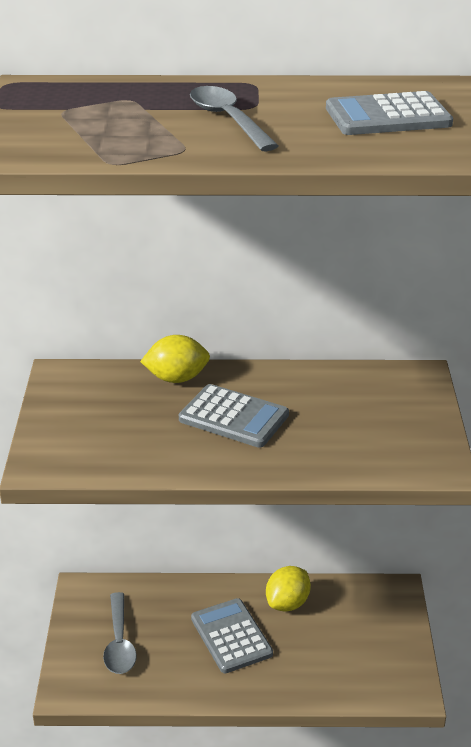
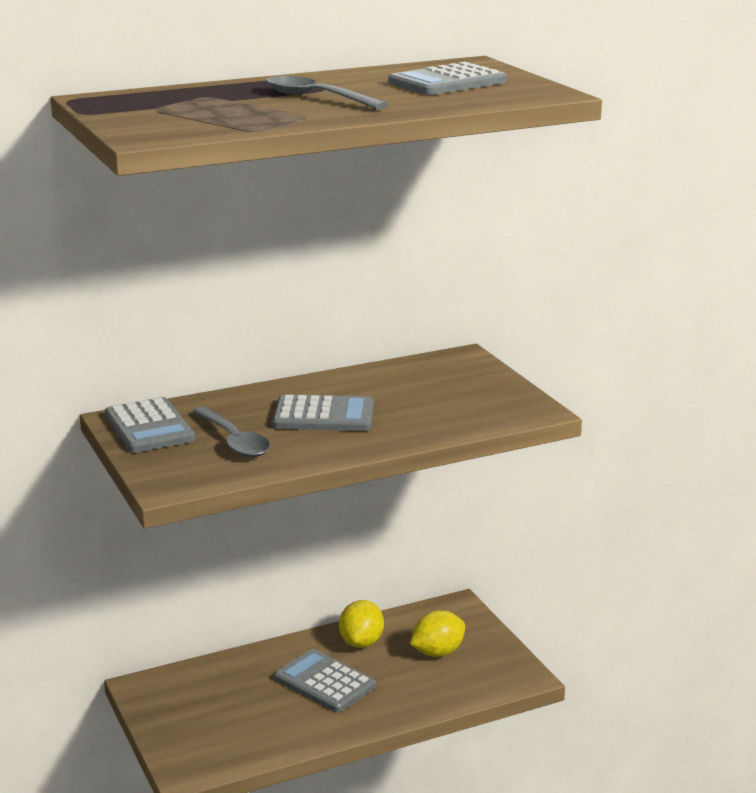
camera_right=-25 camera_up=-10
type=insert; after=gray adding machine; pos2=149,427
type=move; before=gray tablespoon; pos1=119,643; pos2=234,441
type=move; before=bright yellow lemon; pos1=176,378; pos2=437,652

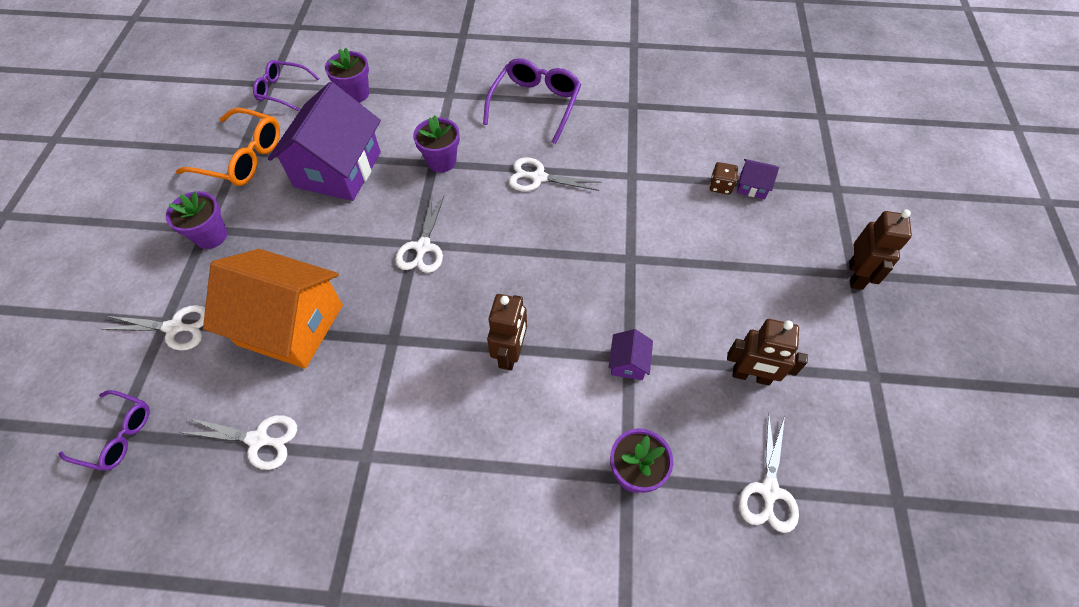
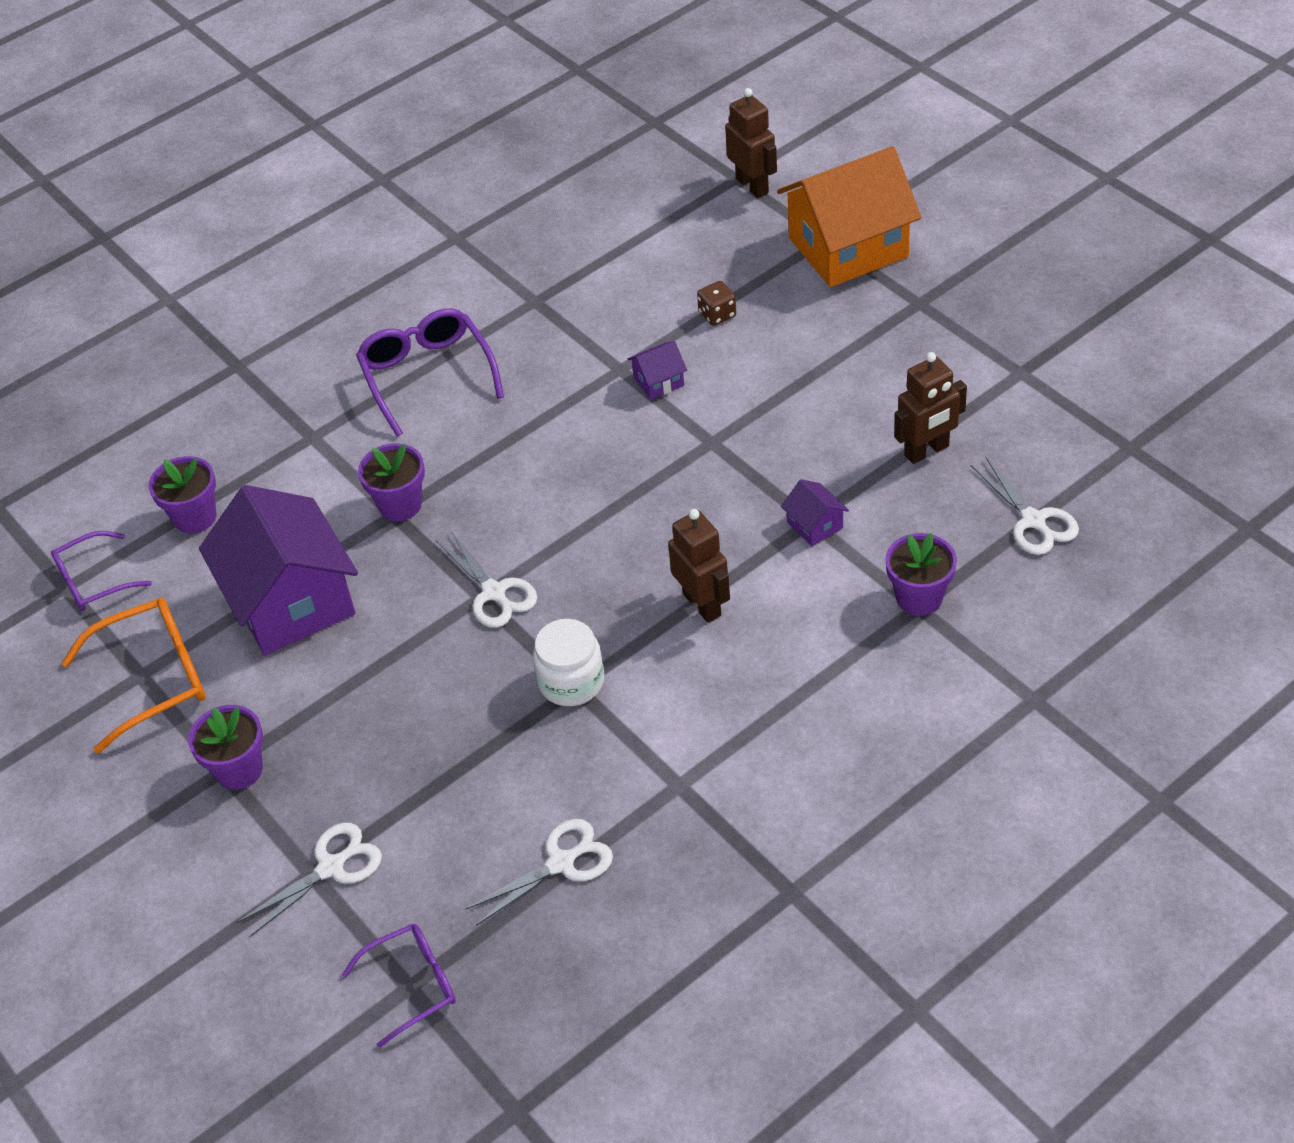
camera_right=-40 camera_up=-10
type=delete; before=white scissors; pos1=538,177
type=insert; after=white jam jar; pos2=571,681
type=move; before=bright orange house; pos1=291,325; pos2=848,247
type=move; before=violet house; pos1=752,186; pos2=658,381
type=move; before=dark brown robot figure; pos1=856,275; pos2=752,186

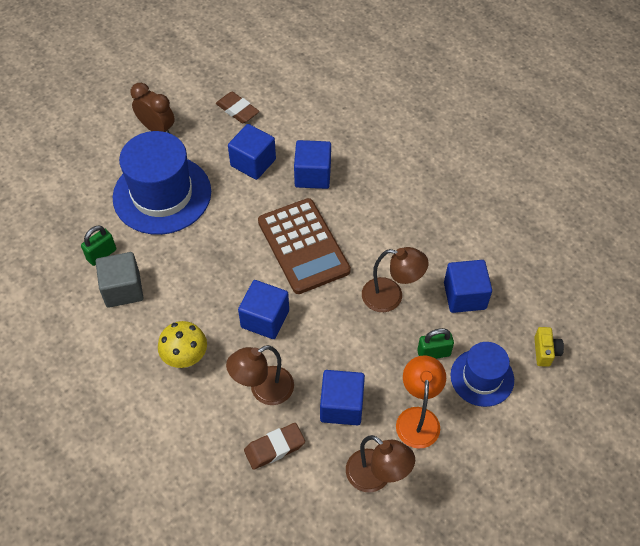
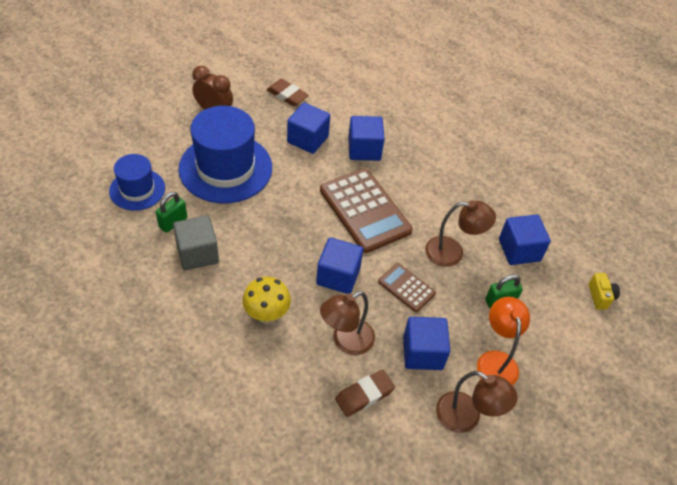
camera_right=-10 camera_up=-5
type=insert; after=dark brown adding machine; pos2=406,288
type=move; before=royal blue tall hat; pos1=482,377; pos2=137,189

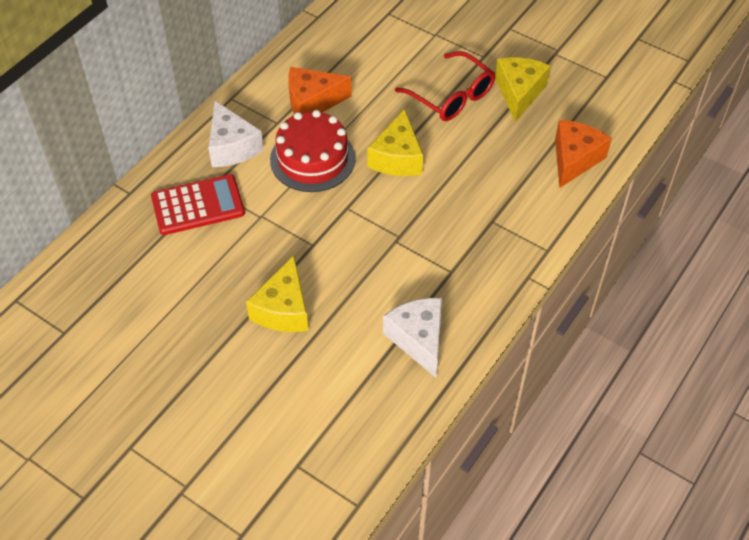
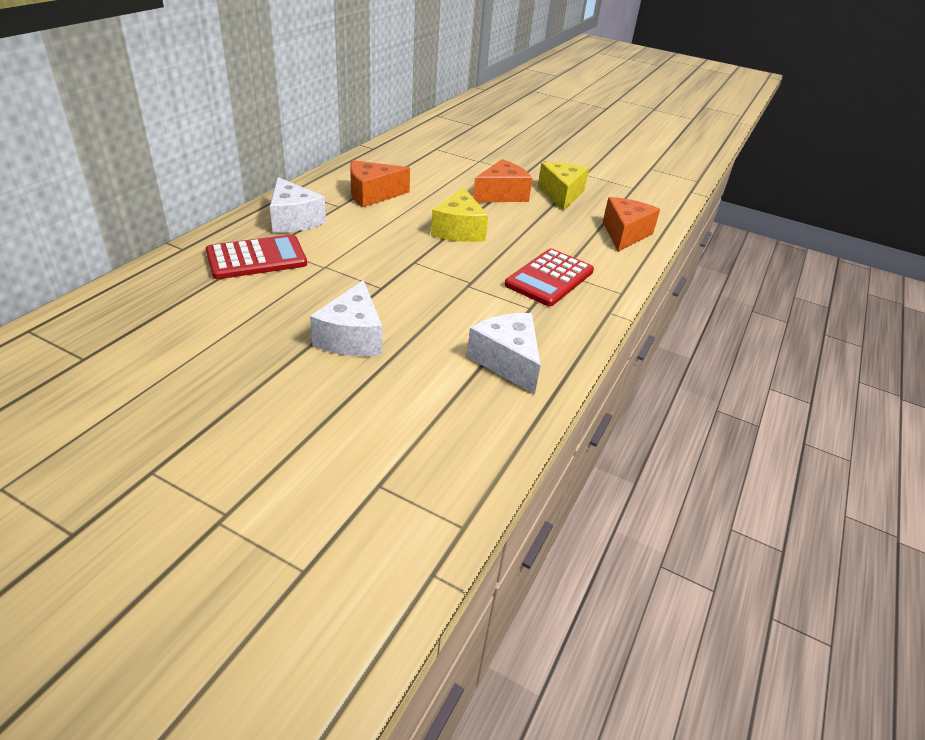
camera_right=-10 camera_up=-15
type=delete; before=scarlet layer cake; pos1=312,159
type=insert; after=scarlet adding machine; pos2=549,278
type=replace; before=scarlet spectacles; after=bright orange cheese wedge; pos1=451,96; pos2=502,195
type=recolor; before=bright yellow cheese wedge; after=white cheese wedge; pos1=283,309; pos2=352,337

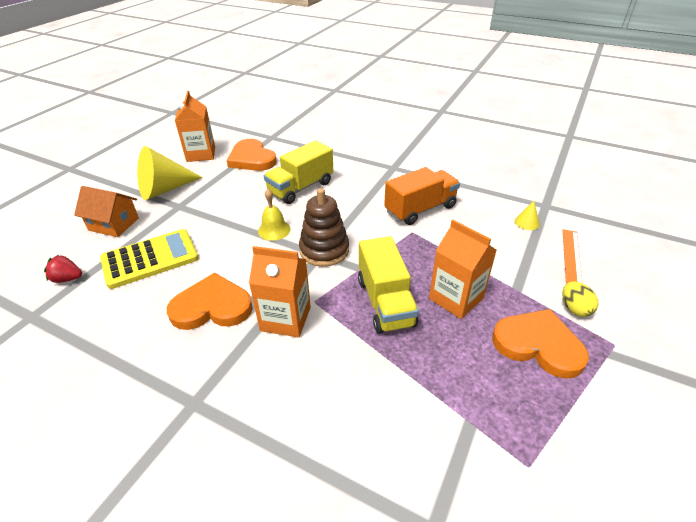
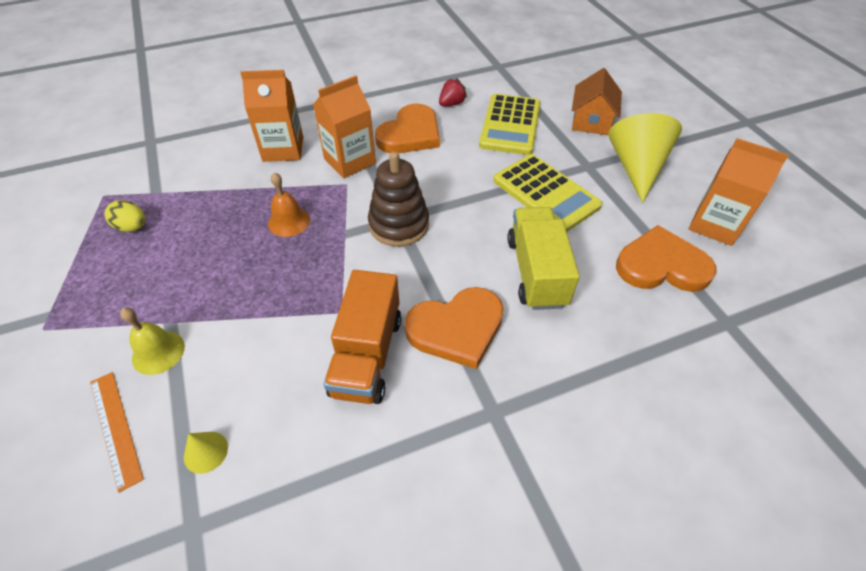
camera_right=130 camera_up=10
type=insert; after=bright yellow adding machine; pos2=545,193
type=move; before=scarlet strawberry; pos1=67,279; pos2=451,104
type=move; before=bright yellow hand bell; pos1=274,230; pos2=158,352
type=move; before=bright orange juice carton; pos1=456,298; pos2=283,149
type=move; before=bright orange heart; pos1=538,345; pos2=456,329
type=move; before=bright yellow egg shape; pos1=574,308; pos2=132,227
type=replace; before=bright yellow lorry; after=bright orange hand bell; pos1=385,302; pos2=289,221
type=rotate; before=bright orange house; pos1=114,224; pos2=591,121; turn=-45

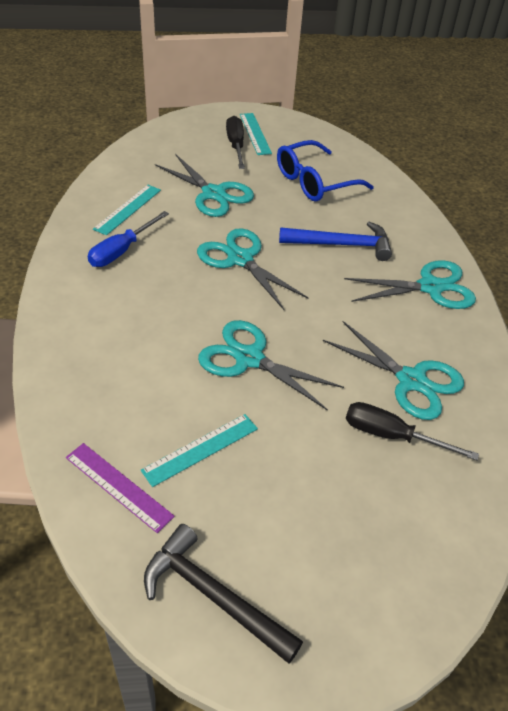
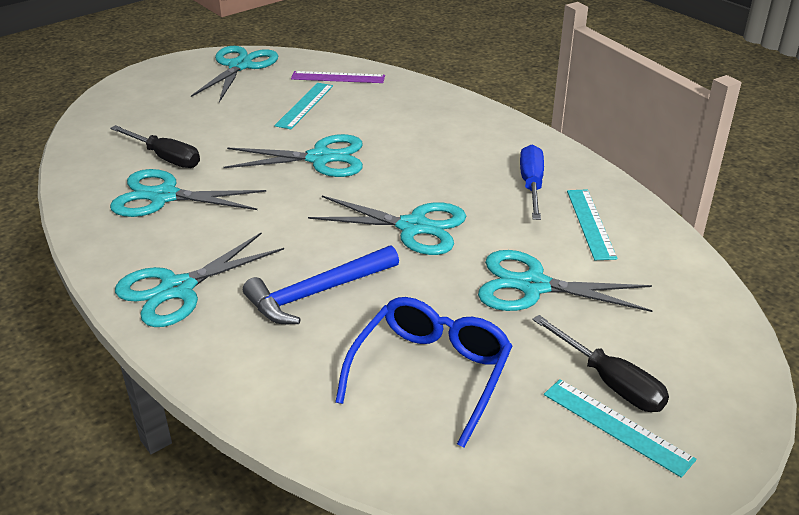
camera_right=150 camera_up=-10
type=replace; before=ebony hammer; after=turquoise scissors; pos1=213,595; pos2=240,66
type=rotate; before=ebony screwdriver; pos1=391,436; pos2=165,158; turn=45

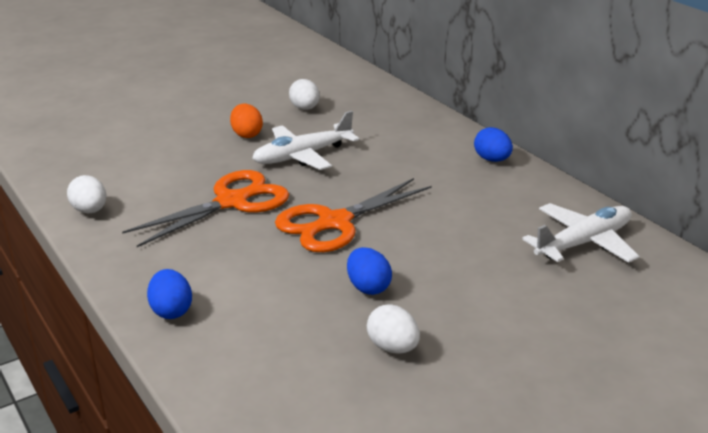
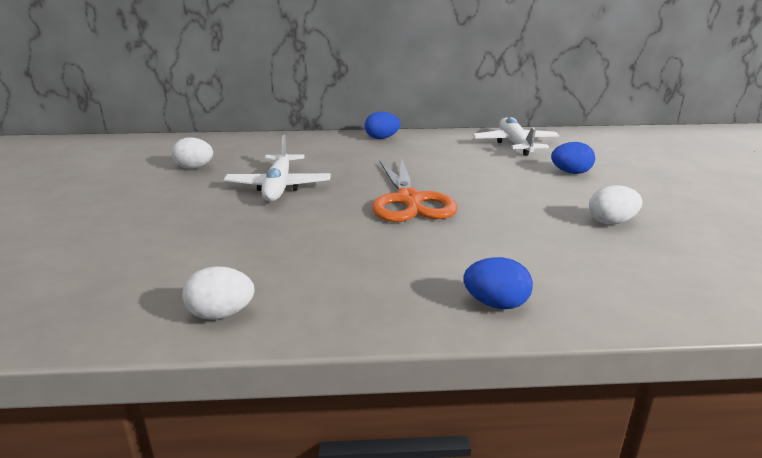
camera_right=-60 camera_up=-5
type=delete; before=bright orange scissors; pos1=232,202
type=delete; before=bright orange egg shape; pos1=246,134
type=move; before=royal blue egg shape; pos1=368,287; pos2=570,173

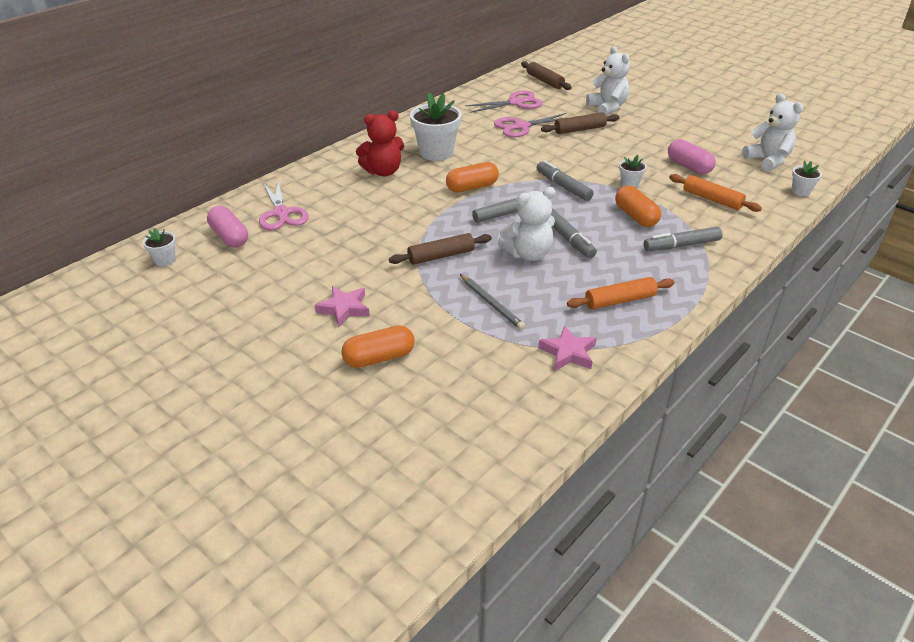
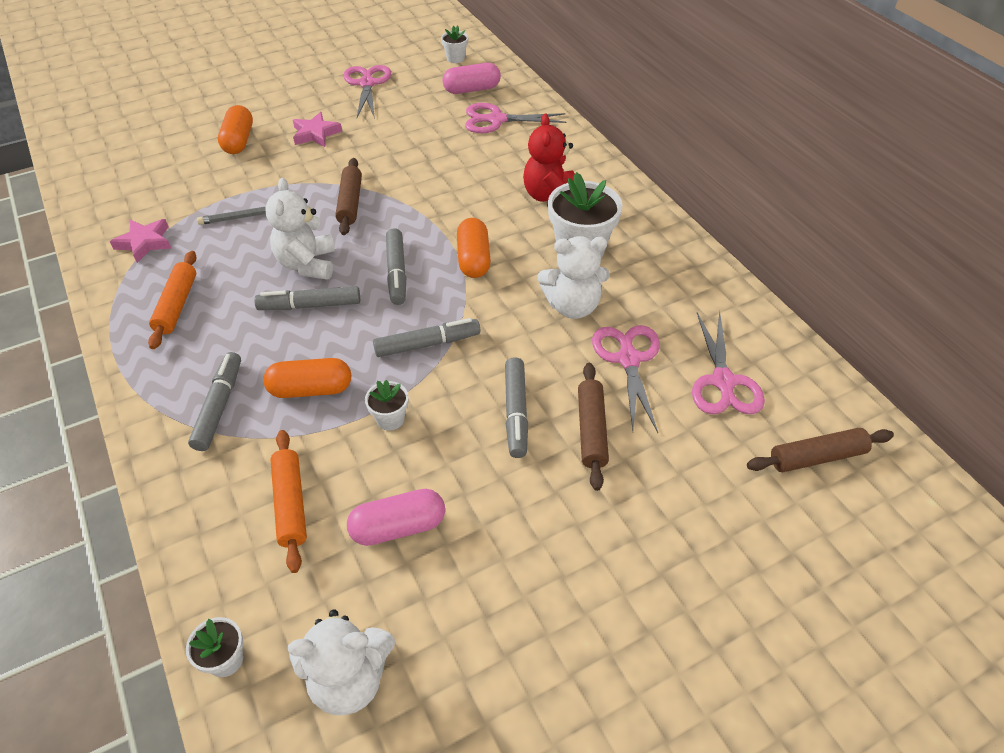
camera_right=110 camera_up=10
type=insert; after=rose-pink scissors; pos2=367,84
type=insert; after=gray marker; pos2=516,412
type=move; before=white teddy; pos1=607,108; pos2=572,306
type=rotate; before=bright orange rolling pin; pos1=712,199; pos2=291,504; turn=-75

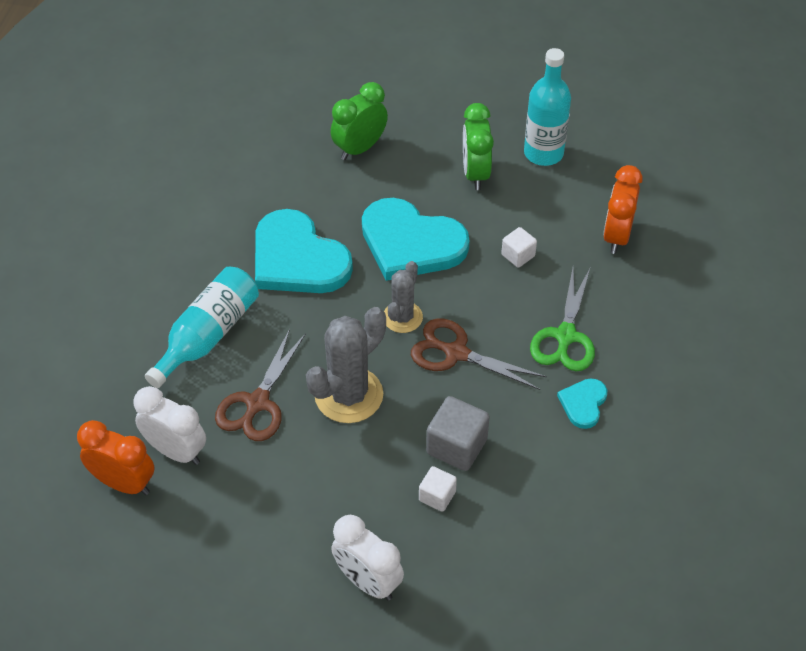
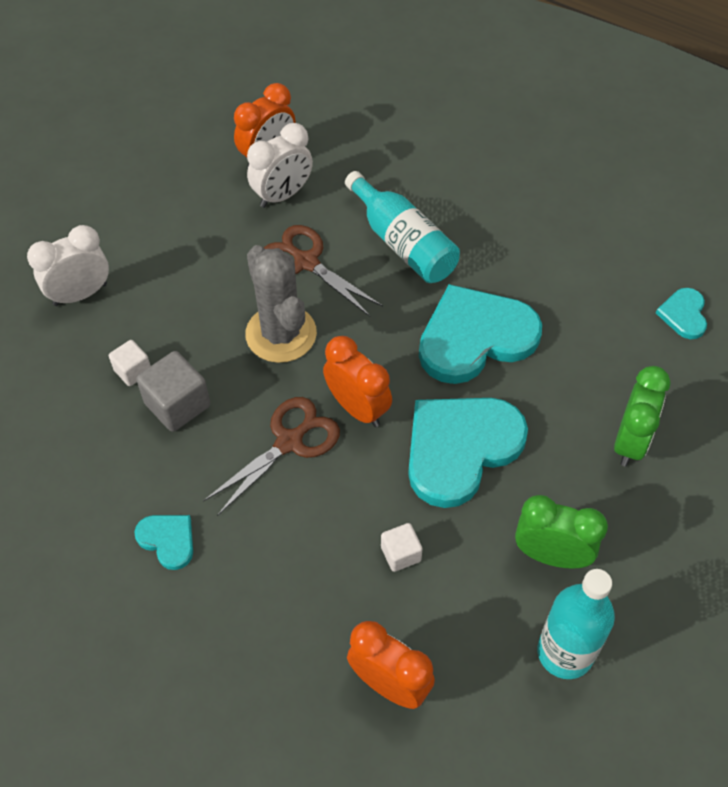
camera_right=110 camera_up=5
type=delete; before=green scissors; pos1=565,336
type=insert; after=turquoise heart; pos2=683,314
type=replace; before=gray prickly plant; after=bright orange alarm clock; pos1=402,317; pos2=357,408
type=rotate; before=green alarm clock; pos1=359,148; pos2=630,442; turn=45

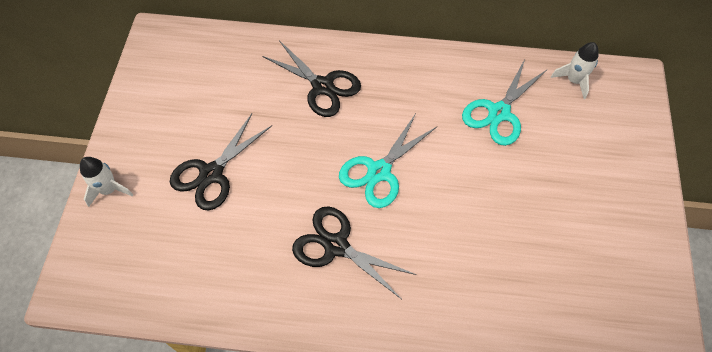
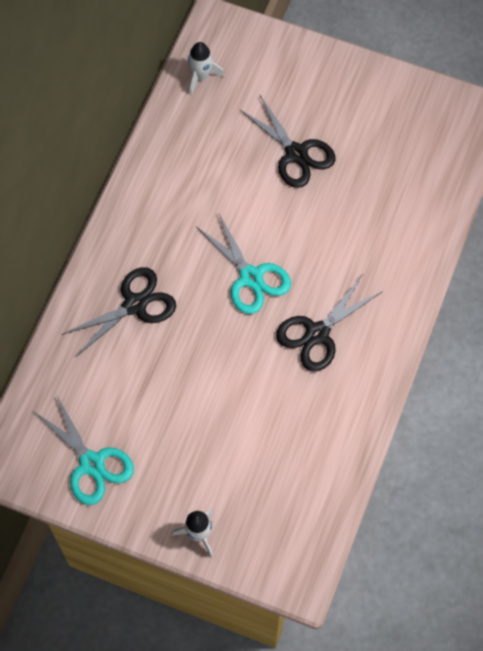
camera_right=-75 camera_up=5
type=move; before=ebony scissors; pos1=211,174; pos2=296,154
type=move; before=turquoise scissors; pos1=499,113; pos2=91,464

